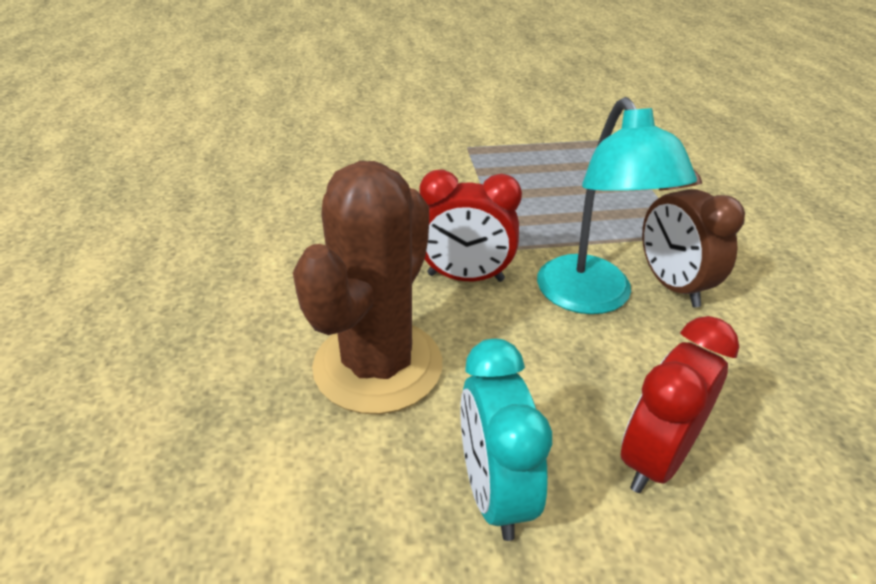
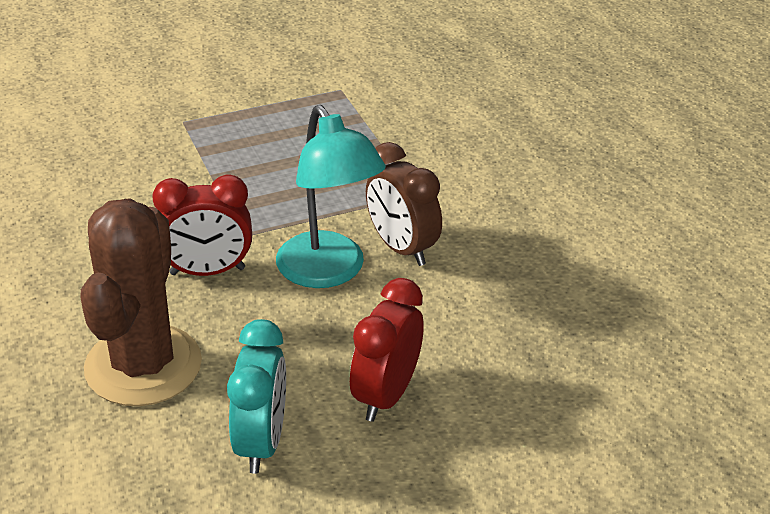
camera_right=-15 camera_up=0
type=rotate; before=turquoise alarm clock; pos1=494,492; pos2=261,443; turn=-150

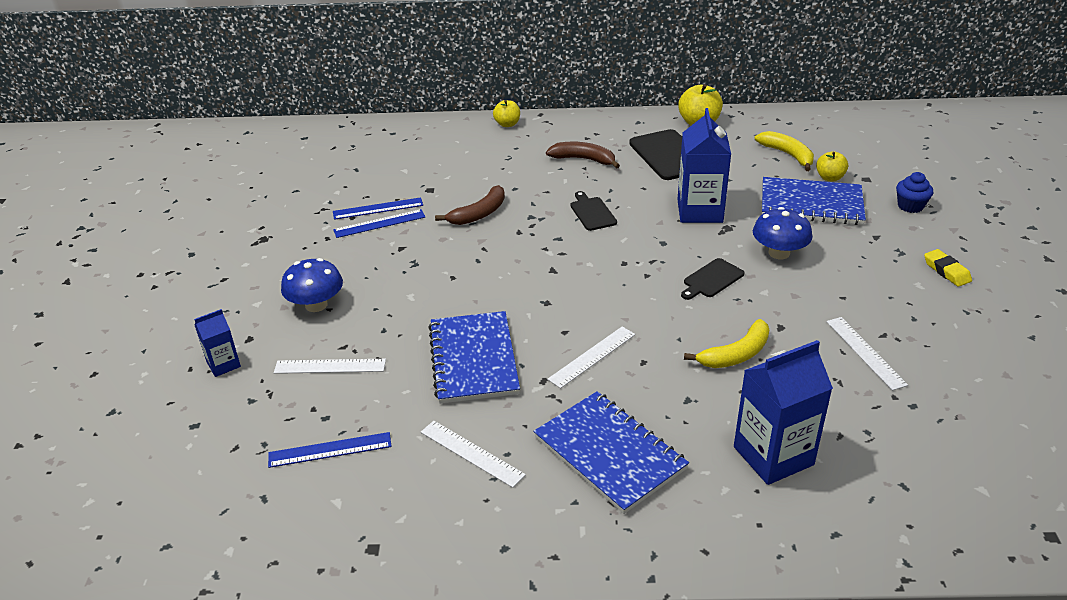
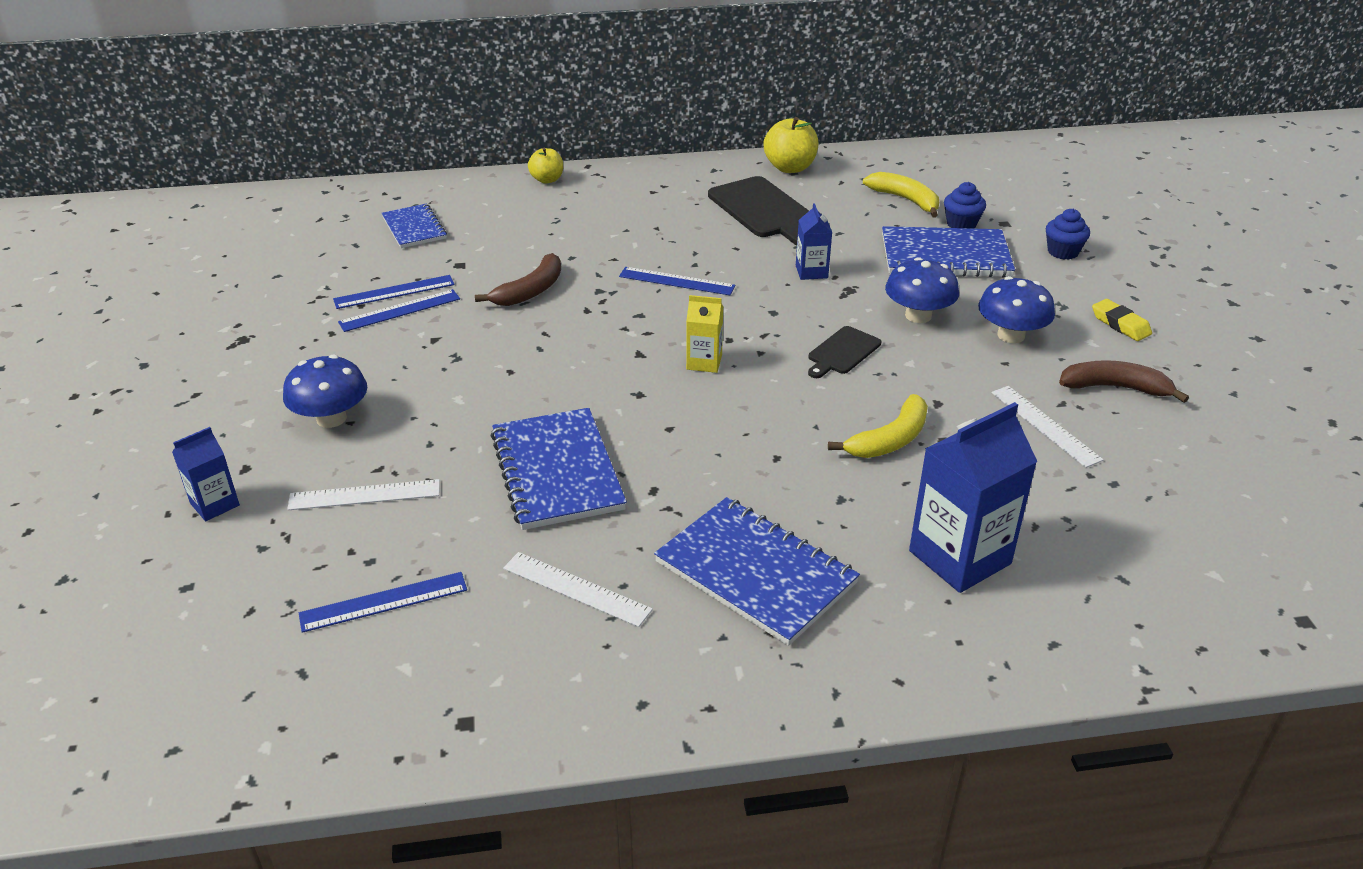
camera_right=-10 camera_up=0
type=delete; before=white straightedge; pos1=592,356
type=insert; after=royal blue notepad; pos2=414,228
type=insert; after=bright yellow juice carton; pos2=704,362
type=insert; after=royal blue mushroom; pos2=1011,335
type=move; before=dark brown banana; pos1=583,159; pos2=1115,387
type=replace; before=ebony cutting board; after=royal blue straightedge; pos1=592,212; pos2=676,281
type=replace; before=bright yellow toy apple; after=royal blue cupcake; pos1=830,178; pos2=961,224
type=resize; before=royal blue juice carton; pos1=699,211; pos2=811,272; scale=0.53

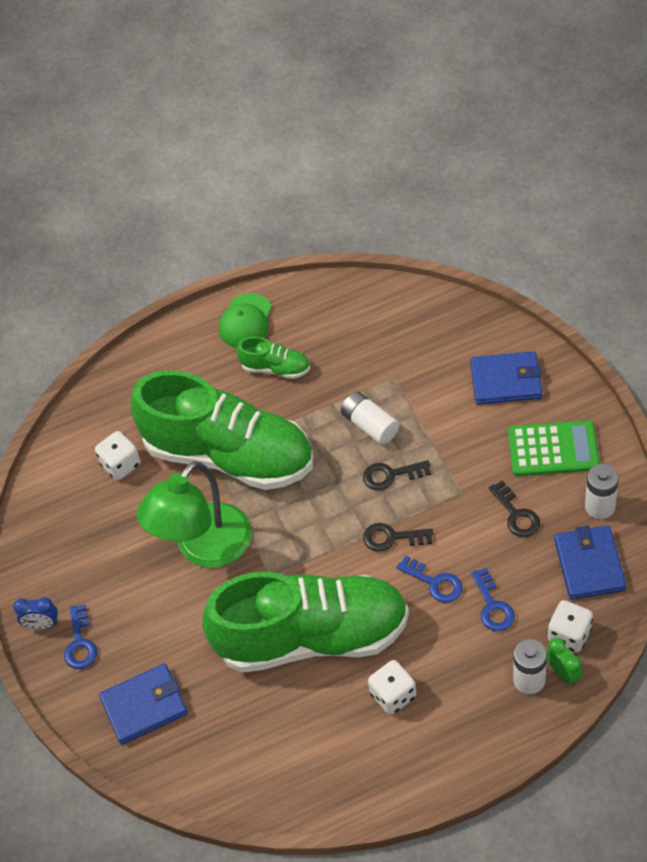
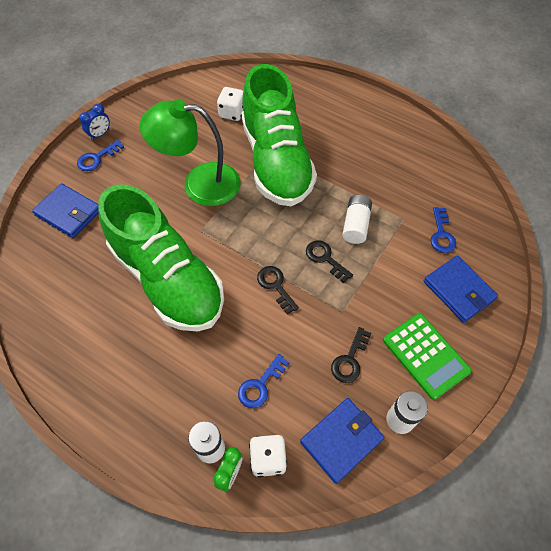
camera_right=50 camera_up=5
type=delete; before=green cap; pos1=245,321
type=delete; before=green sneaker; pos1=276,368
type=delete; before=white dice; pos1=393,695
type=move; before=royal blue latchkey; pos1=434,582; pos2=441,234
type=rotate; before=royal blue alarm clock; pos1=42,625; pos2=100,134; turn=-105

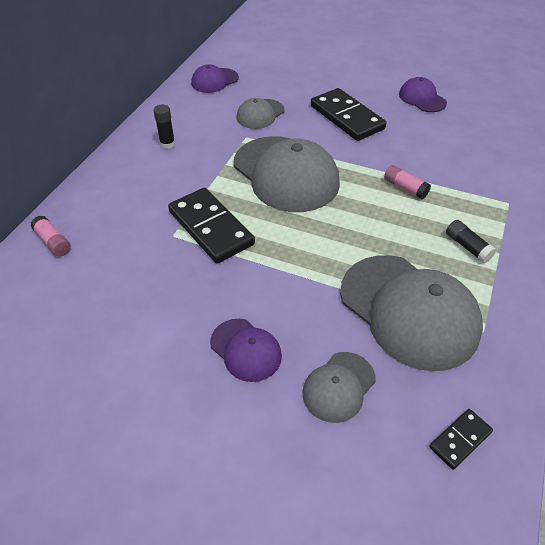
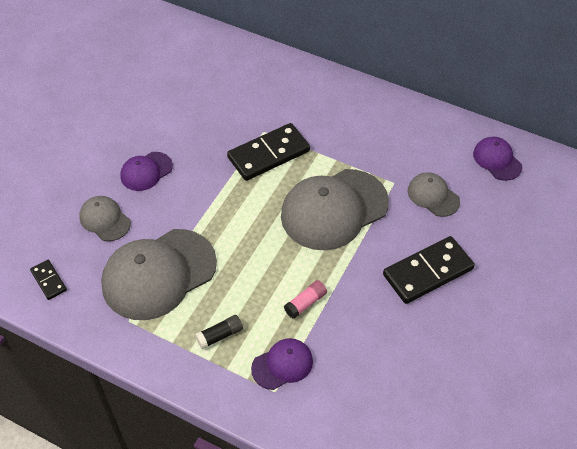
camera_right=95 camera_up=5
type=delete; before=rose-pink glue; pos1=53,242
type=delete; before=ebony glue; pos1=167,144
type=move; before=violet cap; pos1=422,98; pos2=282,365

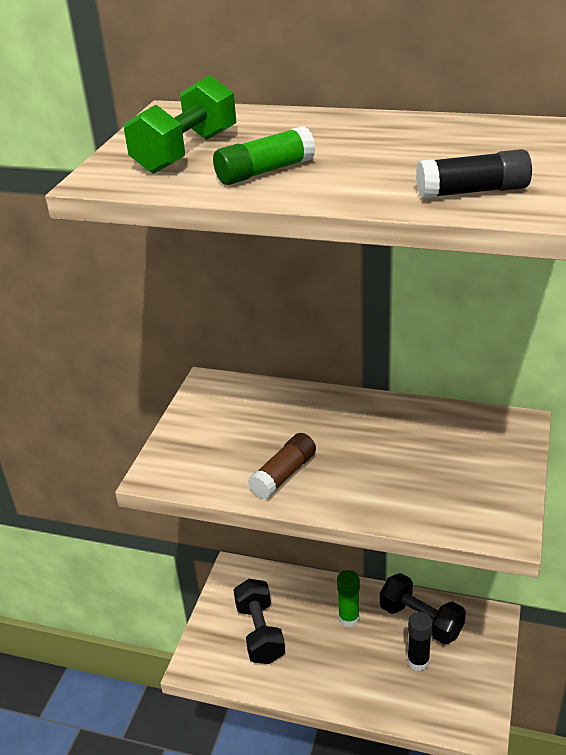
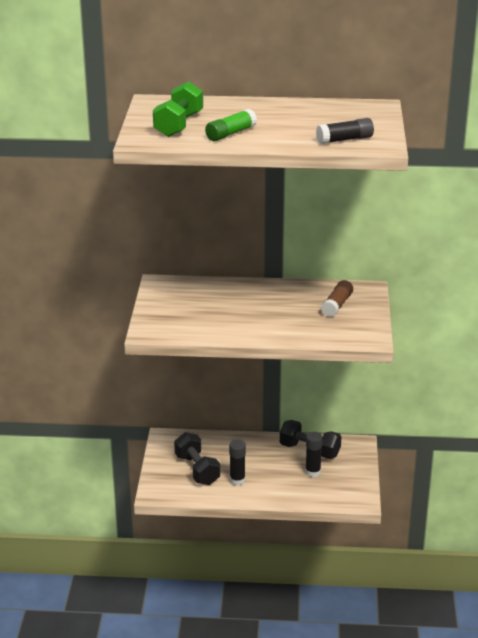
camera_right=-15 camera_up=-5
type=delete; before=green glue; pos1=349,618
type=insert; after=ebony glue; pos2=237,480
type=move; before=dark brown glue; pos1=284,474; pos2=337,305

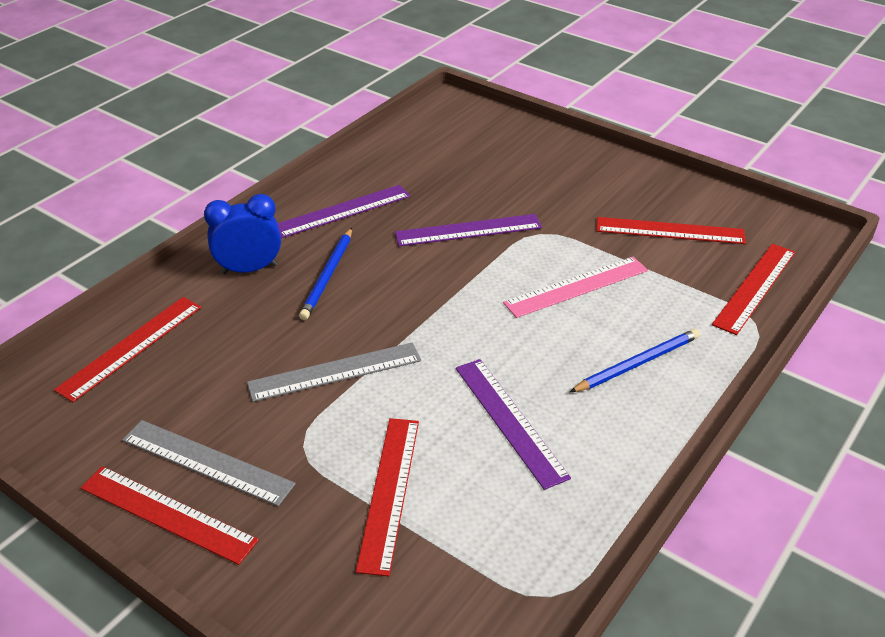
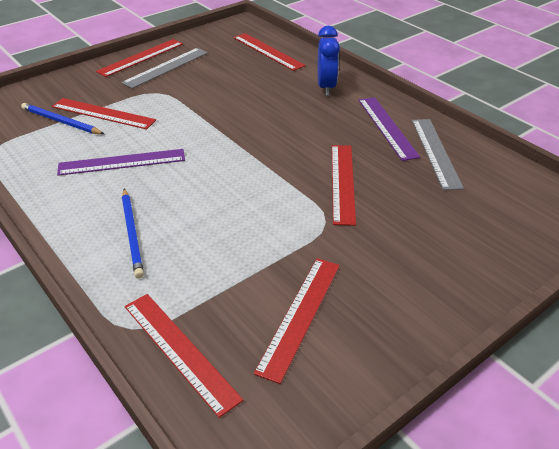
camera_right=105 camera_up=0
type=delete; before=rose-pink straightedge; pos1=576,286
type=move; before=gray straightedge; pos1=335,372; pos2=435,152
type=move; before=royal blue lead pencil; pos1=328,276; pos2=61,121
type=recolor; before=violet straightedge; after=scarlet straightedge; pos1=468,230; pos2=342,182

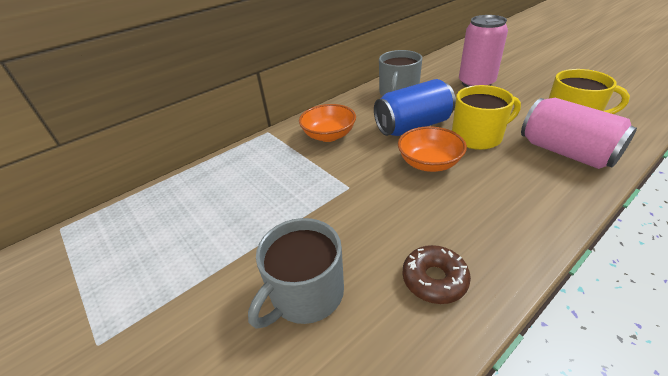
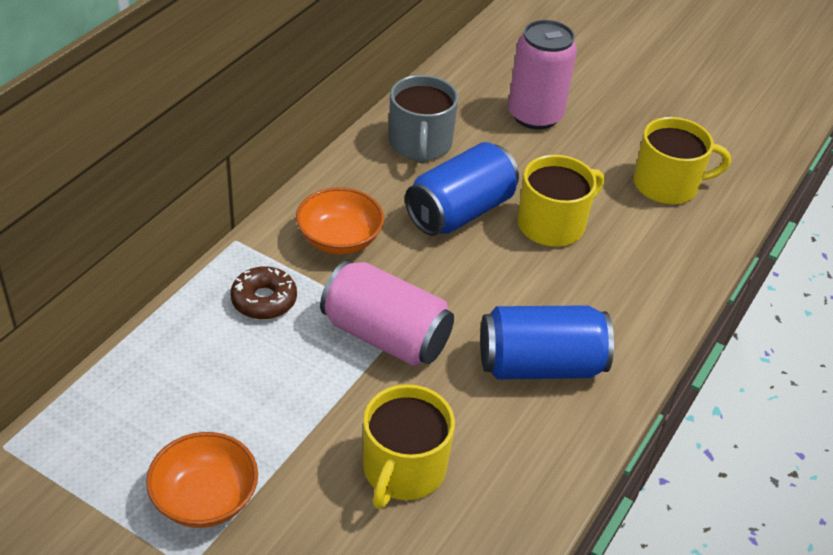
camera_right=-25 camera_up=5
type=insert; after=royal blue can; pos2=540,365
type=move; before=bright orange bowl; pos1=429,163; pos2=205,498
type=move; before=dark brown doughnut; pos1=434,279; pos2=264,300
type=move; before=rose-pink can; pos1=566,152; pos2=385,336
type=recolor; before=gray tea mug; after=bright yellow tea mug; pos1=306,293; pos2=403,469

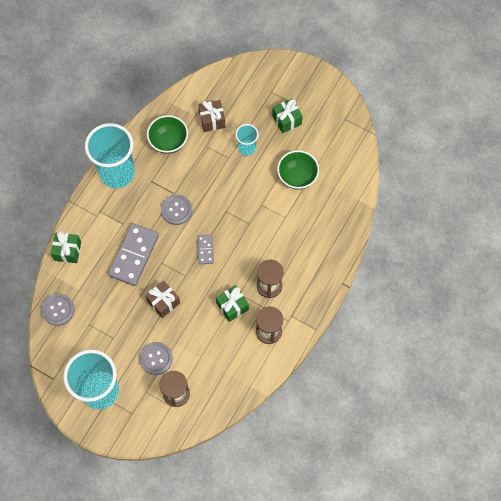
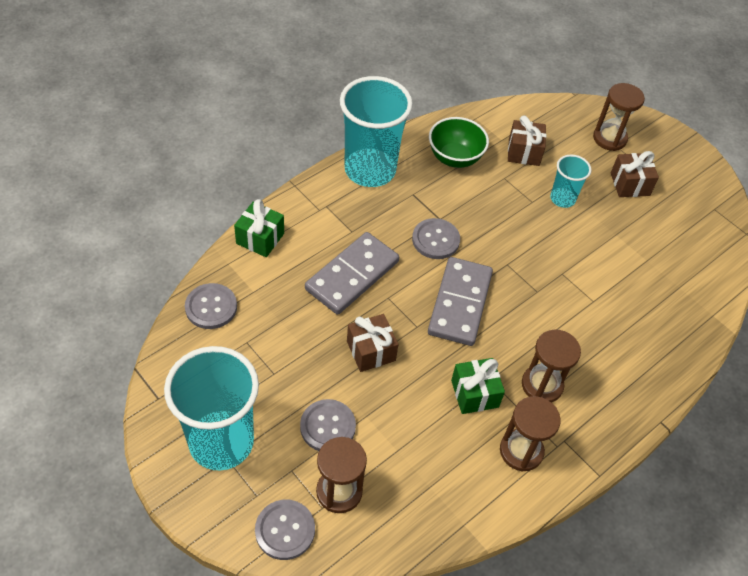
camera_right=15 camera_up=-15
type=delete; before=green bowl; pos1=297,177
type=insert; after=gray sewing button; pos2=285,530
type=insert; after=dark brown sandglass; pos2=609,138
type=recolor; before=green present; after=dark brown present; pos1=287,120; pos2=630,184
type=resize; before=gray domino; pos1=205,250; pos2=459,303; scale=1.98

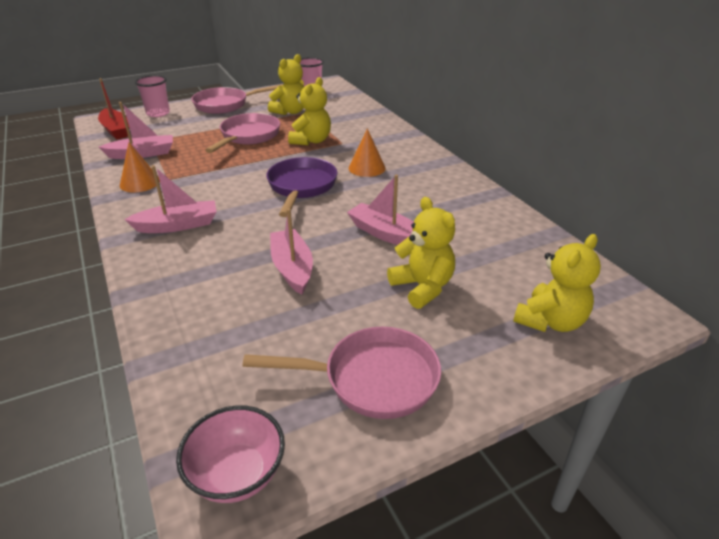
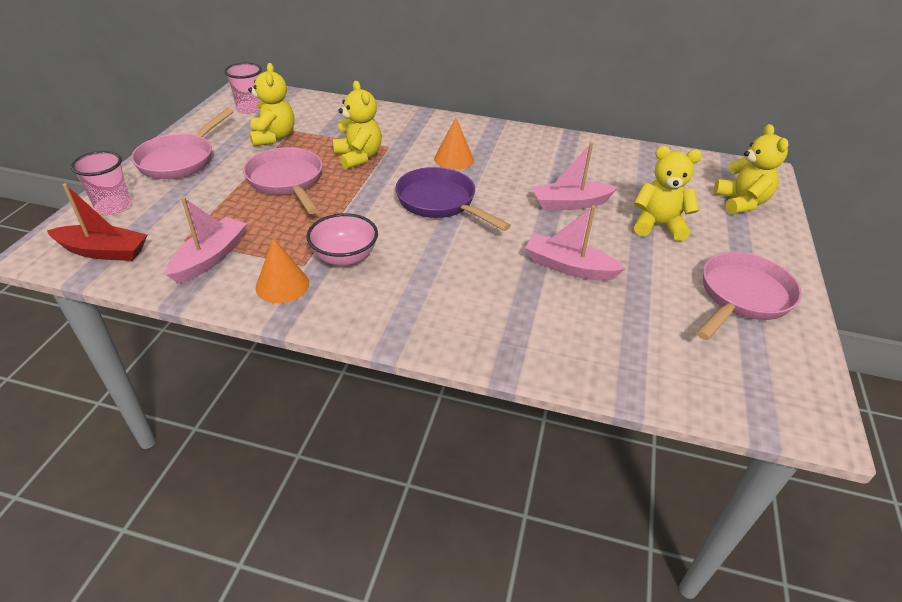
camera_right=-50 camera_up=5
type=delete; before=rose-pink toy boat; pos1=178,225
type=move; before=rose-pink bowl; pos1=237,474; pos2=345,257

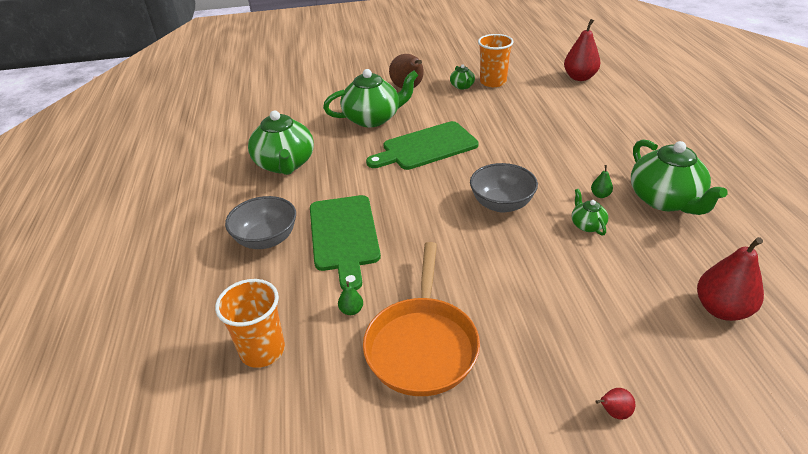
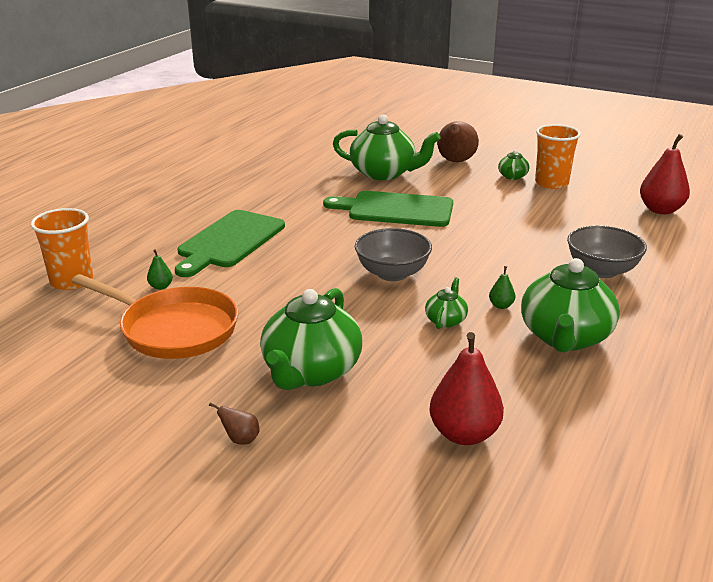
camera_right=35 camera_up=-10
type=move; before=gray bowl; pos1=266,239; pos2=602,270
type=move; before=green teapot; pos1=285,164; pos2=311,372
type=recolor; before=scarlet pear; after=dark brown pear; pos1=613,412; pos2=240,439
type=rotate; before=bright orange frying pan; pos1=422,345; pos2=174,329; turn=-105

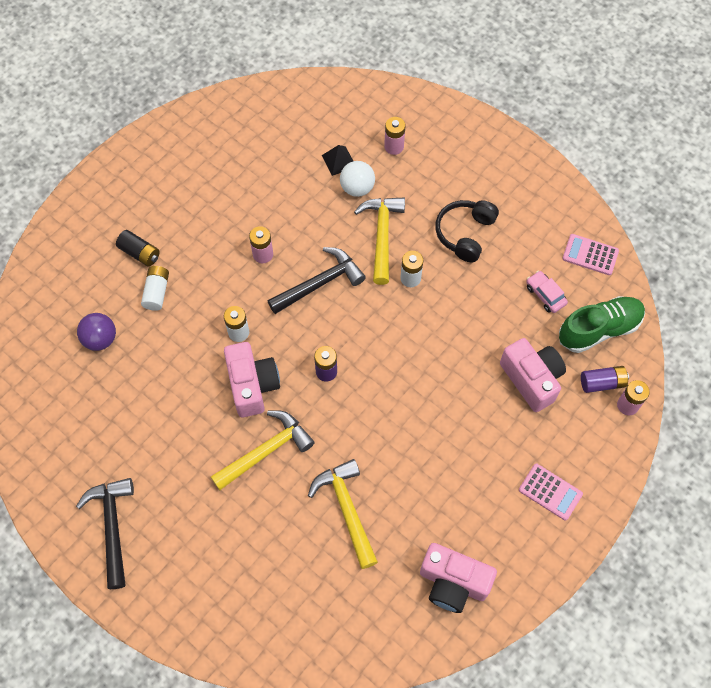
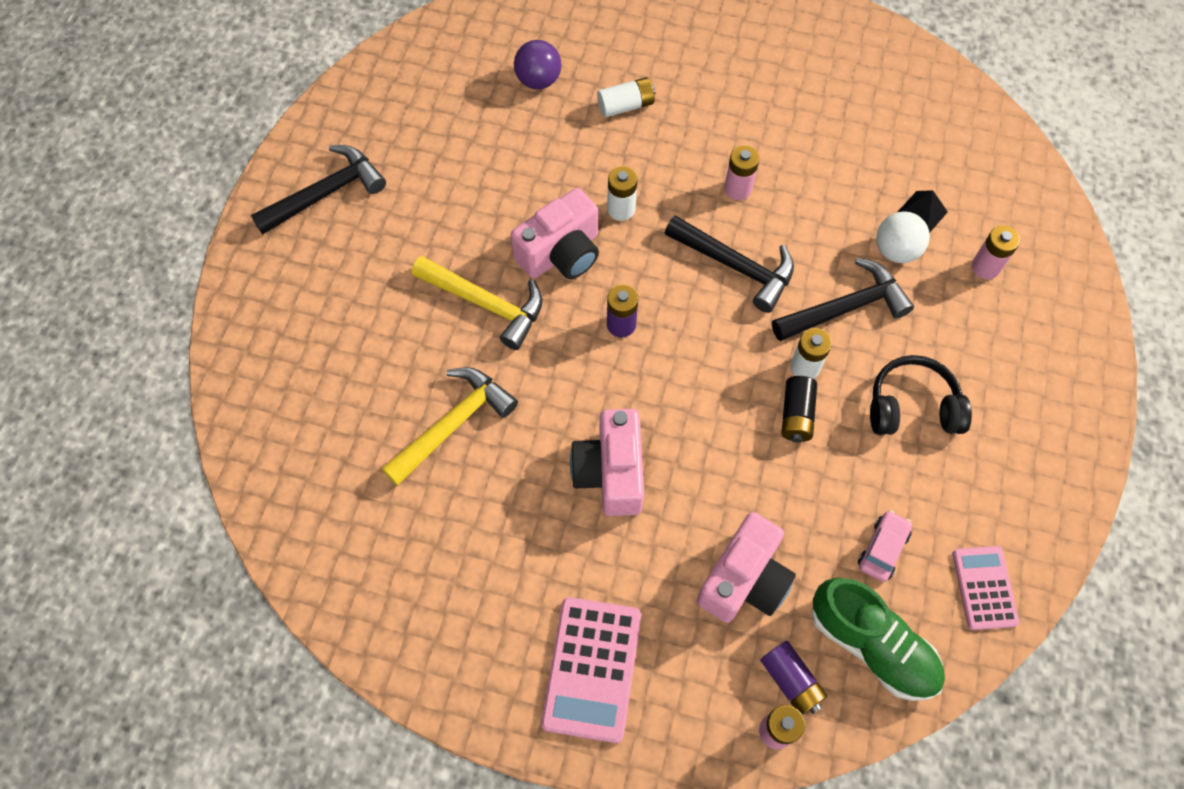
camera_right=65 camera_up=0
type=move; before=ebony power cell; pos1=140,253; pos2=796,415
type=move; before=rose-pink photo camera; pos1=453,582; pos2=610,472
type=recolor; before=bright yellow hammer; after=ebony hammer; pos1=382,236; pos2=845,308
type=resize; before=rose-pink adding machine; pos1=550,492; pos2=592,669; scale=1.58

